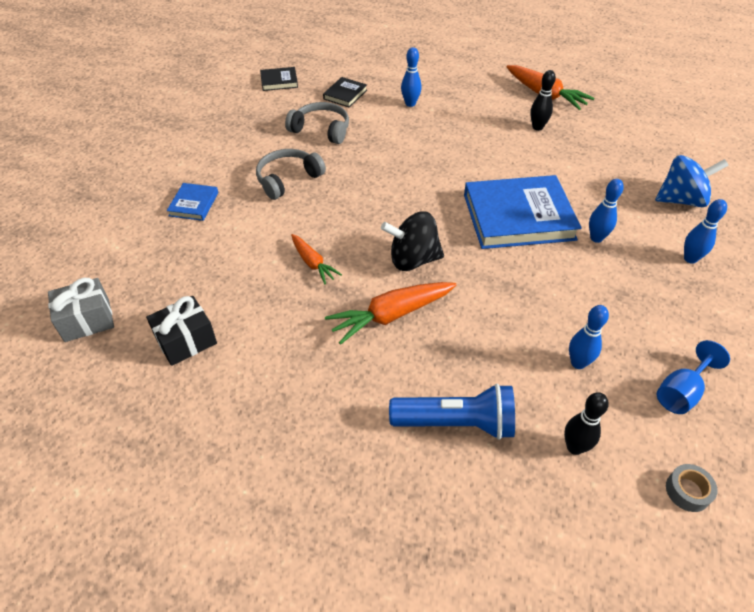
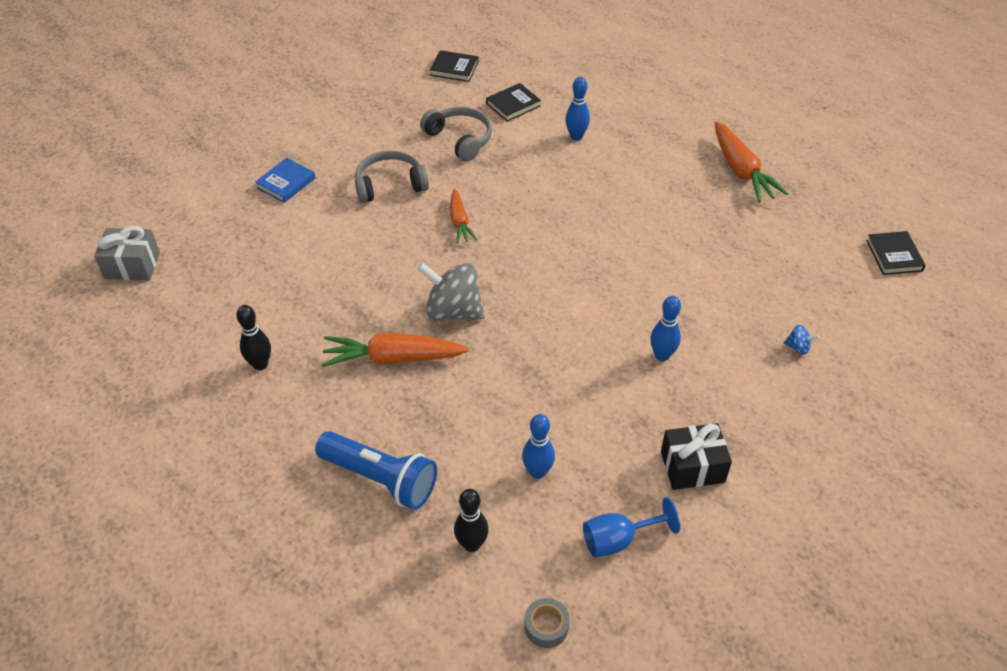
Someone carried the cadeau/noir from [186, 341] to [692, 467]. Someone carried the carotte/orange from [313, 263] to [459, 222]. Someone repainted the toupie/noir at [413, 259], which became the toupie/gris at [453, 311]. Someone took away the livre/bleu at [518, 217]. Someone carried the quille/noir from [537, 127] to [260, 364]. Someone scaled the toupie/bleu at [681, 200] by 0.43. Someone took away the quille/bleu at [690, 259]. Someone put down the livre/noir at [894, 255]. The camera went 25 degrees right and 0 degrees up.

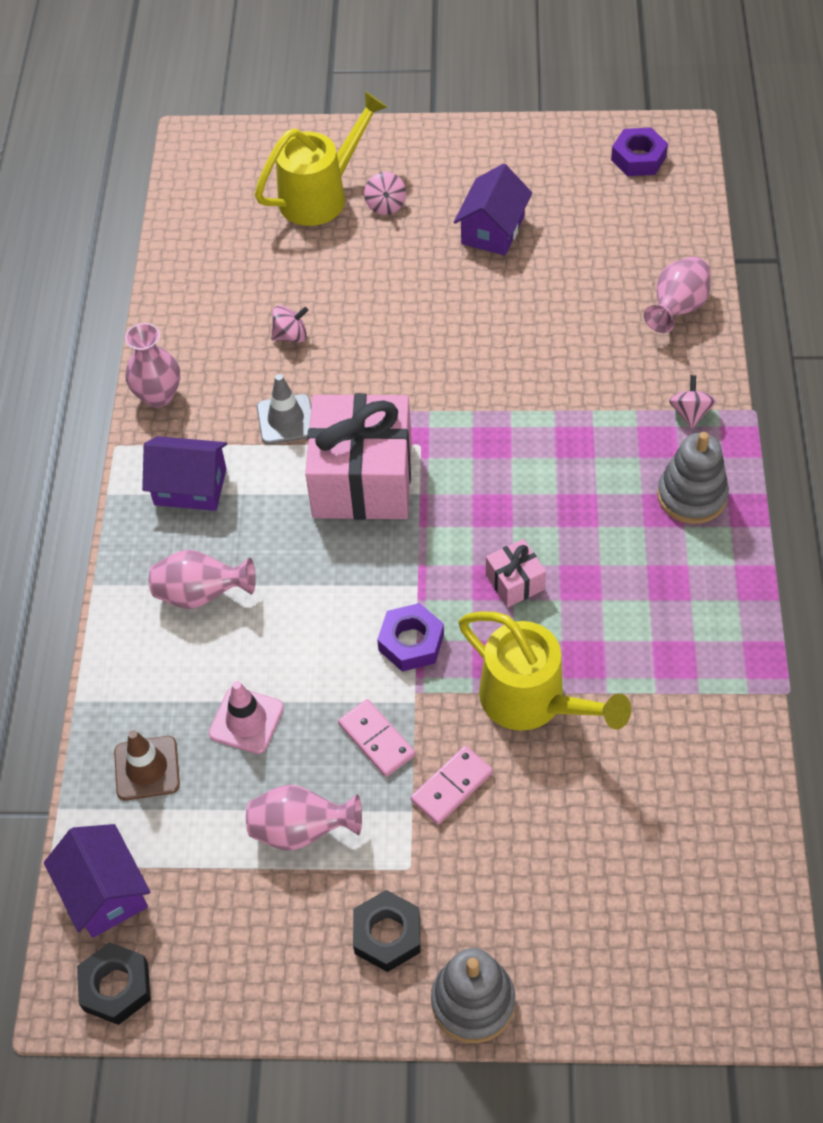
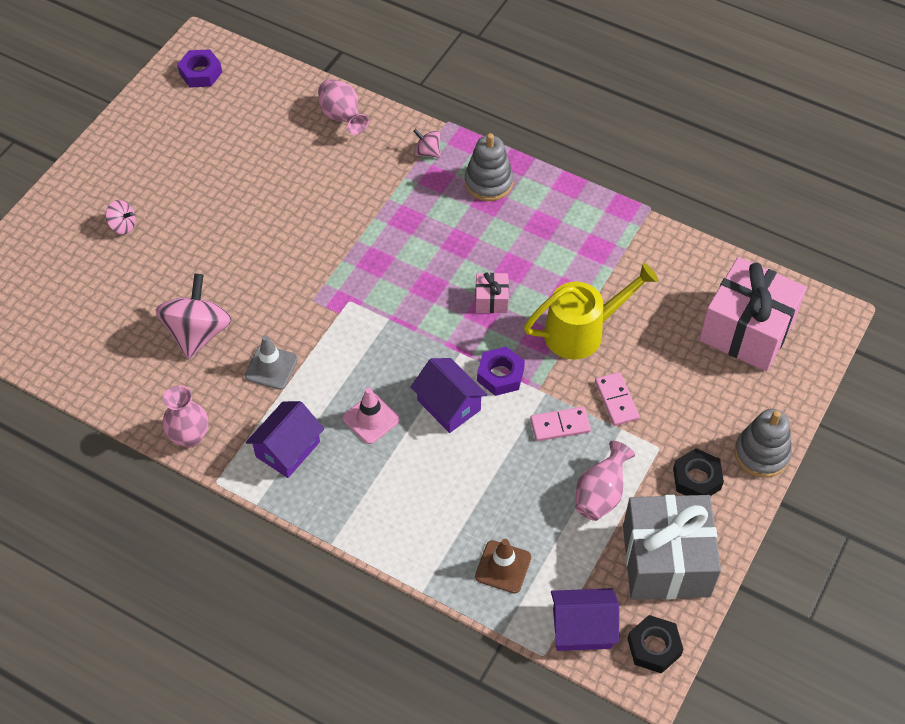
Someone took away the vase/rose at [201, 594]. Someone carried the cône de chantier/rose from [246, 720] to [371, 419]. Someone took away the arrosoir/jaune at [321, 195]. Someone scaled the toupie/rose at [291, 336] by 2.06. Someone carried the cadeau/rose from [362, 479] to [747, 330]. Someone carried the maison/violet from [492, 230] to [449, 405]. Someone put down the cadeau/gris at [666, 561]. The camera went 65 degrees left and 0 degrees up.

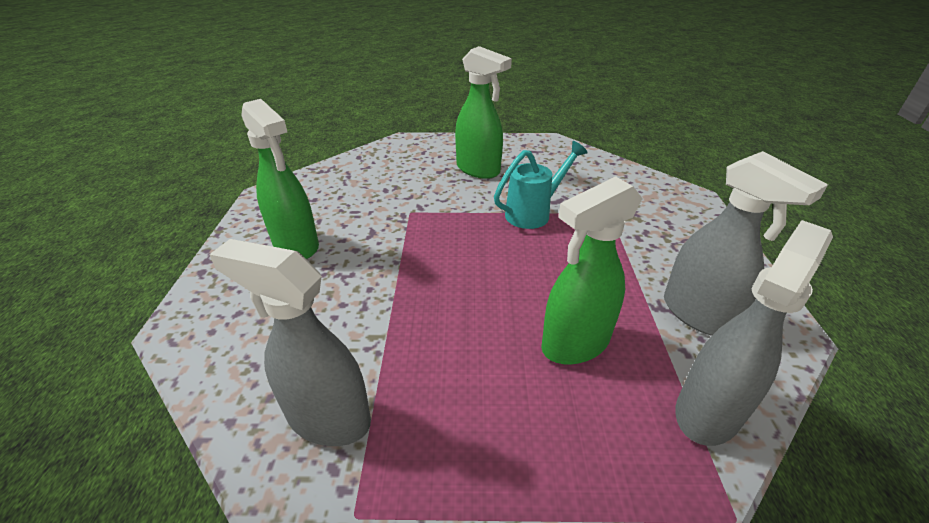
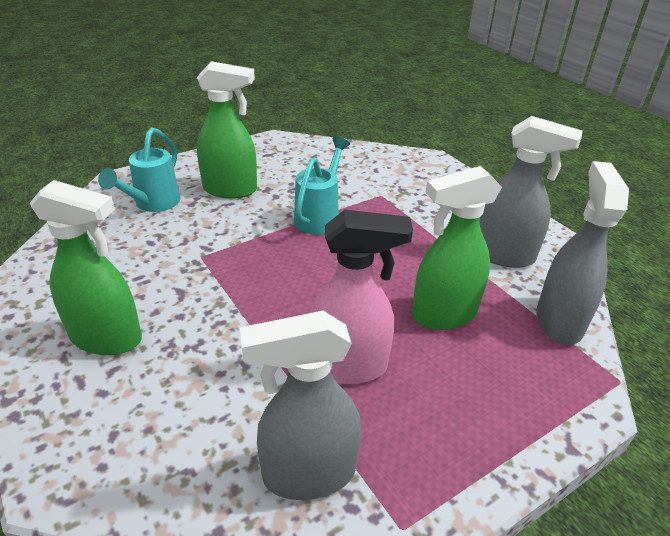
Someone rotated the vaporisateur/vert at [574, 343] by 45 degrees clockwise. Someone put down the arrosoir/turquoise at [152, 204]. Someone put down the vaporisateur/rose at [349, 366]. The camera went 35 degrees left and 0 degrees up.

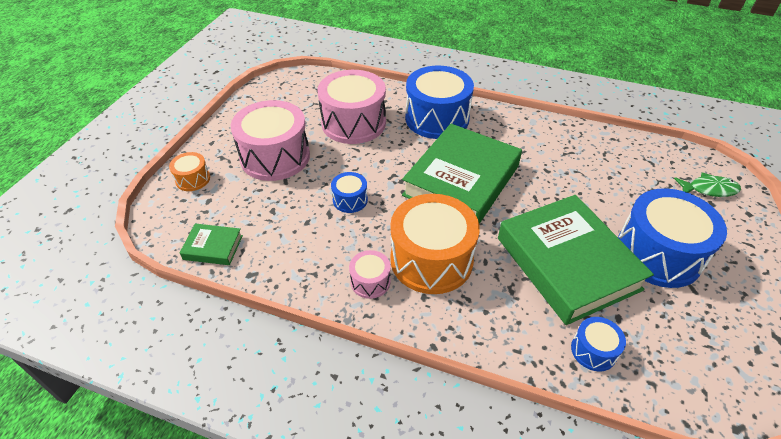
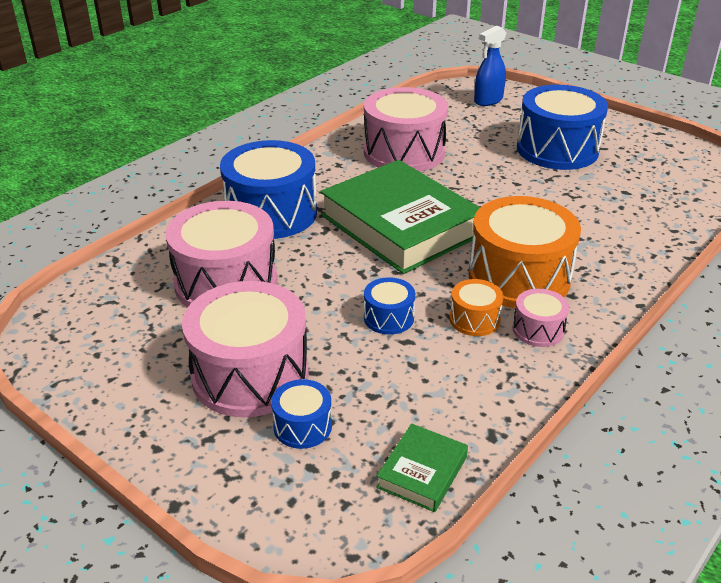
Someone carried the tambour/orange from [193, 179] to [474, 319]. Someone took away the livre/vert at [567, 263]. Someone carried the tambour/bleu from [593, 350] to [302, 426]. Someone swapped the poisson/vert at [709, 189] for the vaporisateur/bleu at [488, 100]. Someone put down the tambour/rose at [404, 152]. The camera went 70 degrees left and 10 degrees down.

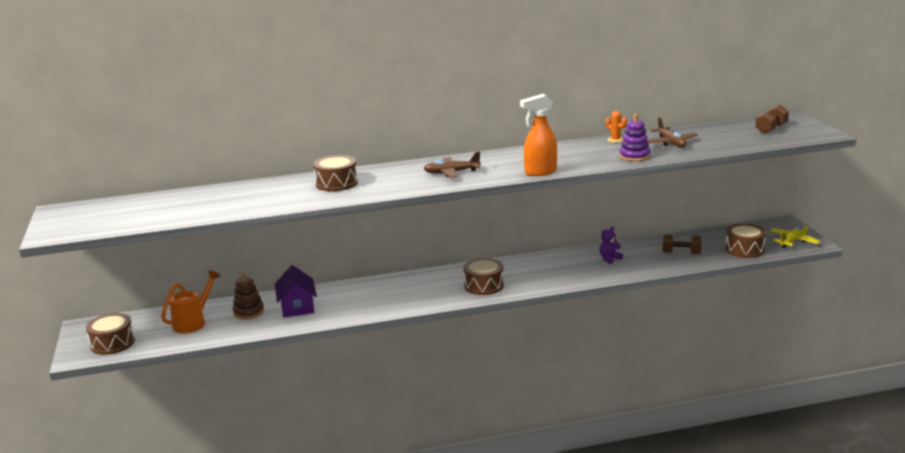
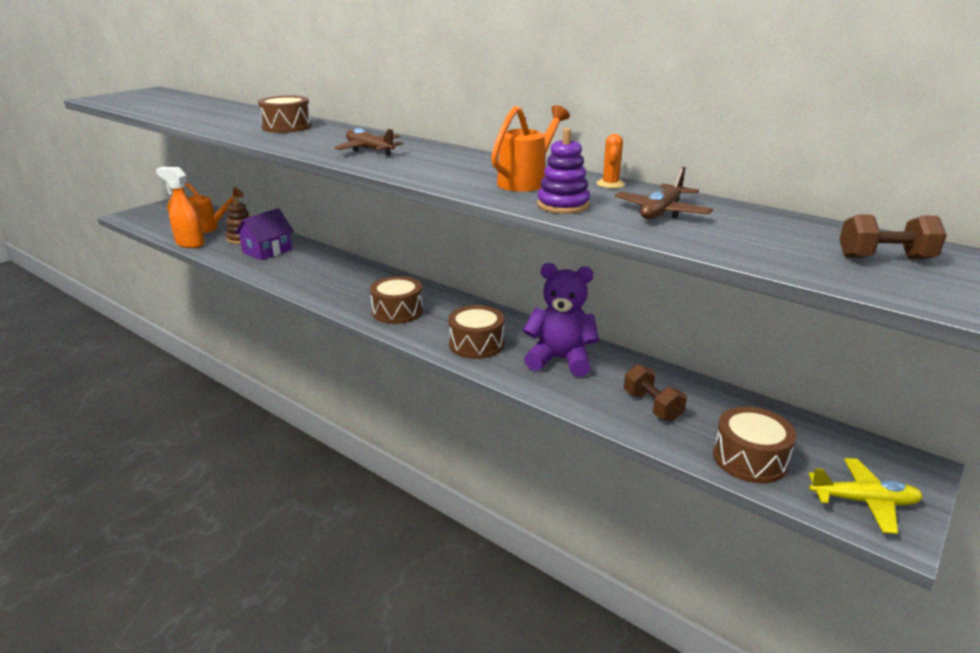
Someone carried the tambour/marron from [112, 343] to [476, 344]. Someone carried the vaporisateur/orange from [540, 172] to [189, 244]. Someone scaled the ours en peluche/violet at [609, 259] by 2.01. Someone put down the arrosoir/orange at [527, 181]. The camera went 50 degrees right and 5 degrees up.

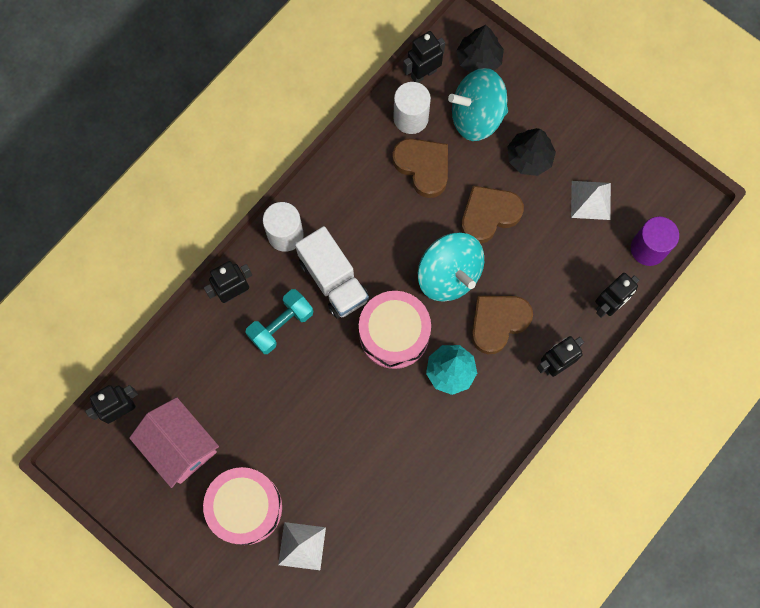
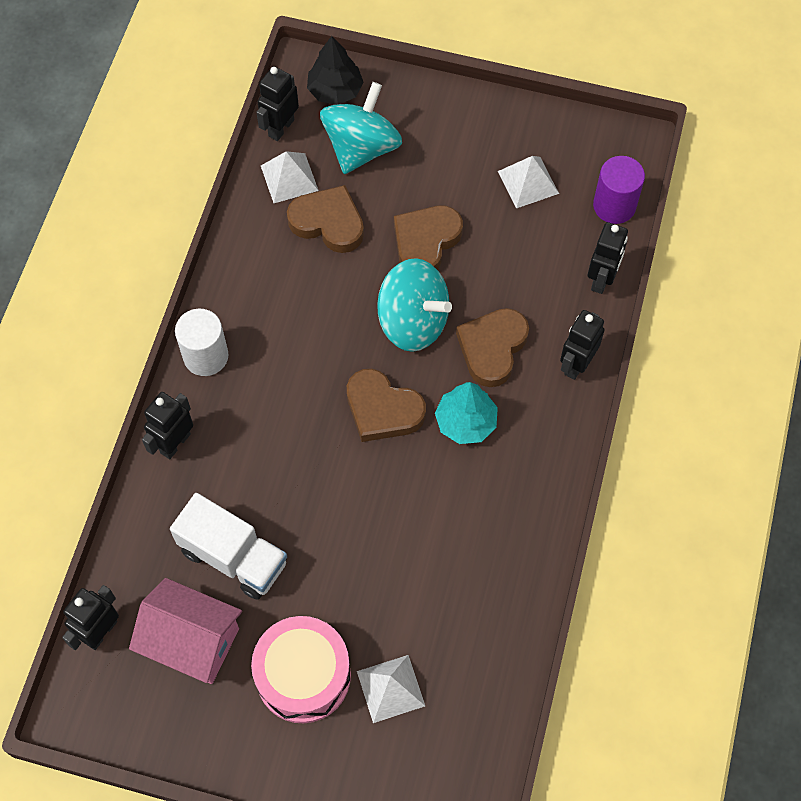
Someone took away the haltère/turquoise at [281, 325]. Someone carried the camion/blanc from [333, 280] to [233, 557]. Someone swapped the tambour/rose at [394, 334] for the cœur/marron at [382, 409]. Someone swapped the cylindre/blanc at [411, 118] for the pyramide/blanc at [289, 178]. Someone rotated the toupie/turquoise at [476, 116] by 150 degrees clockwise. Someone took away the arbre/noir at [529, 158]. The camera went 25 degrees left and 10 degrees down.

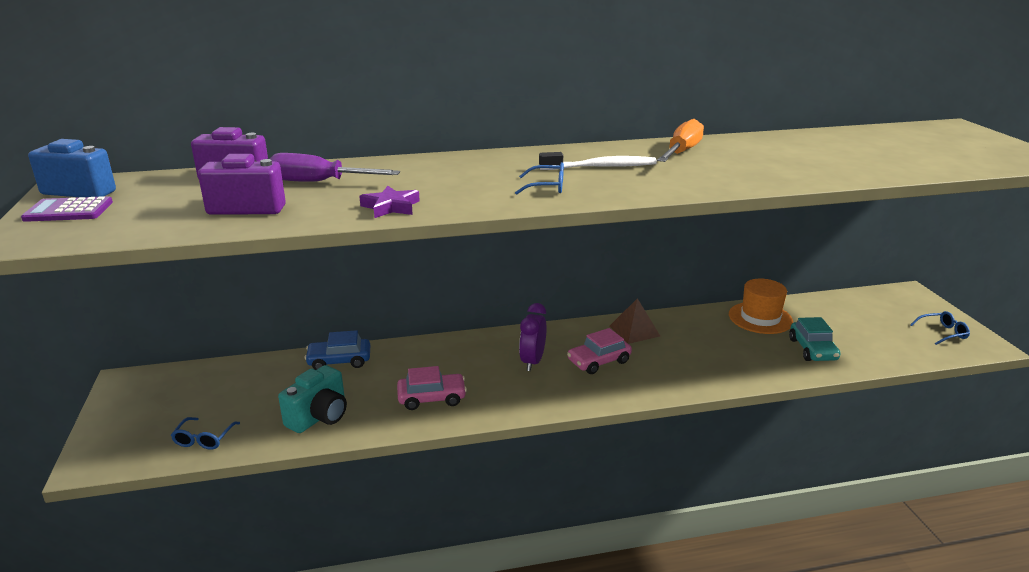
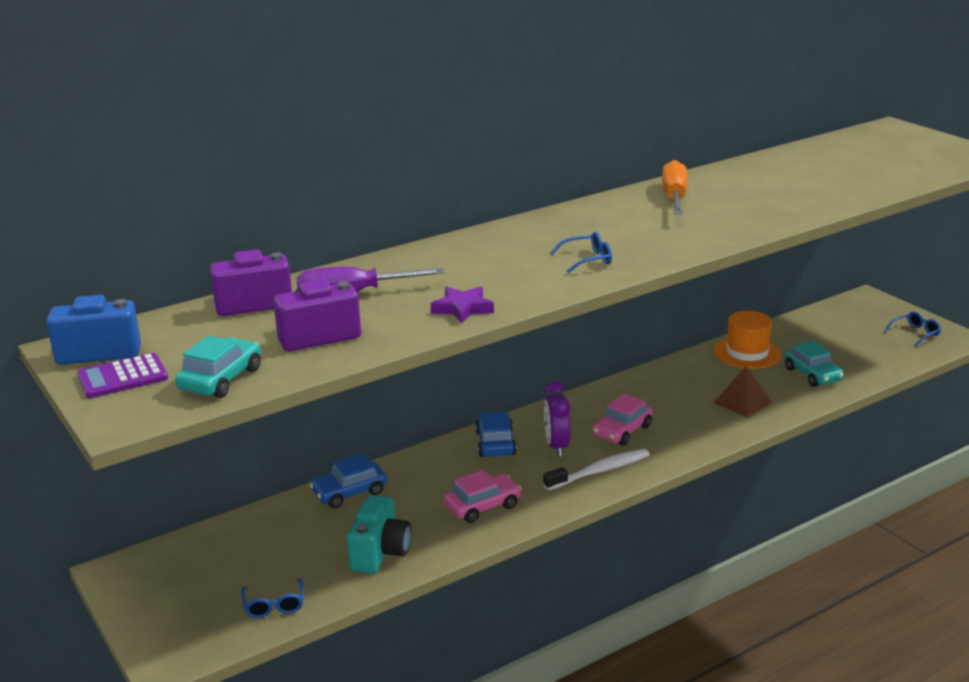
Someone carried the brosse à dents/blanc from [601, 167] to [600, 471]. Someone carried the pyramide/marron from [634, 331] to [742, 402]. Someone put down the voiture/turquoise at [221, 379]. Someone put down the voiture/bleu at [495, 443]. The camera went 20 degrees left and 0 degrees up.

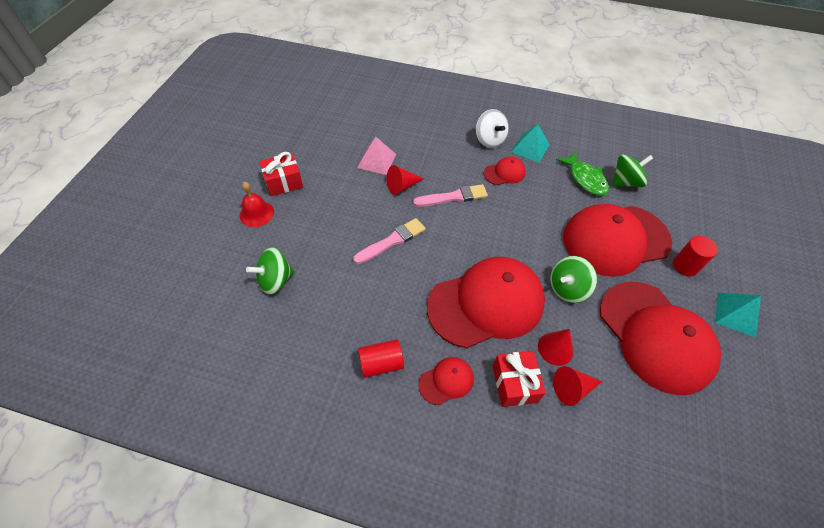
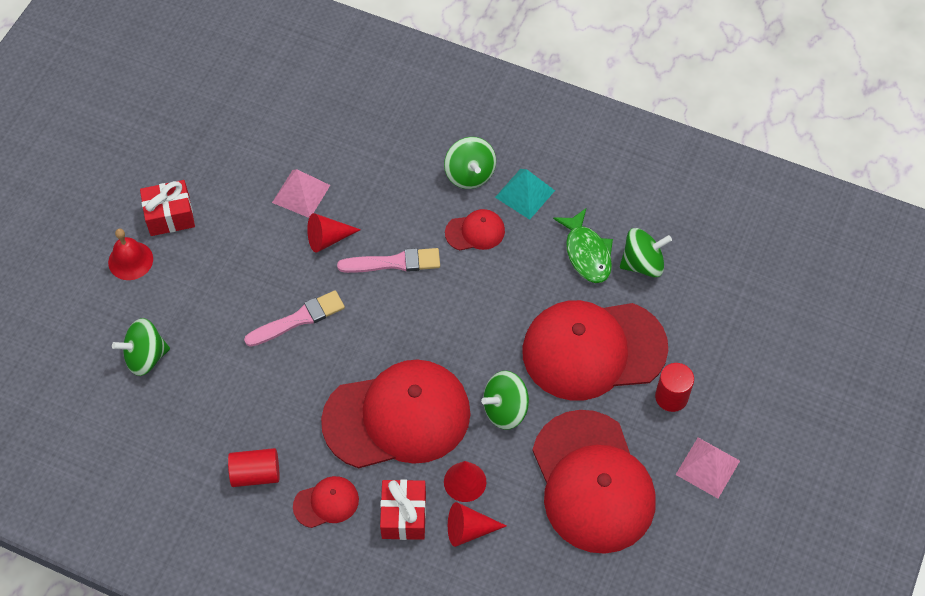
Someone repainted the toupie/blanc at [489, 140], which became the toupie/vert at [470, 174]. Someone repainted the pyramide/turquoise at [736, 314], which became the pyramide/rose at [707, 467]. The camera went 10 degrees right and 5 degrees up.

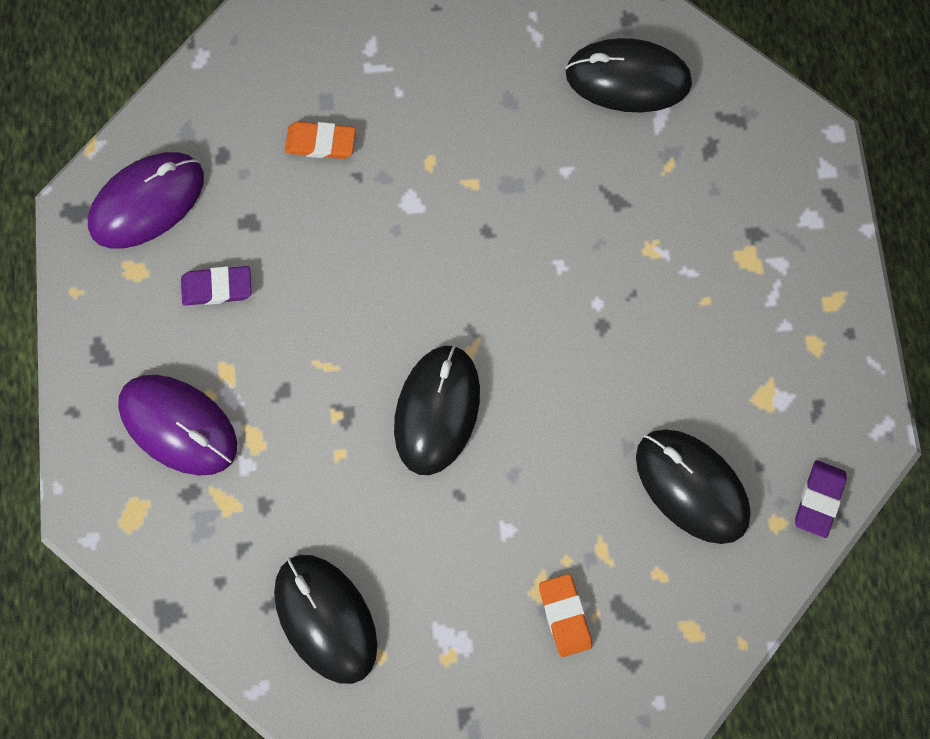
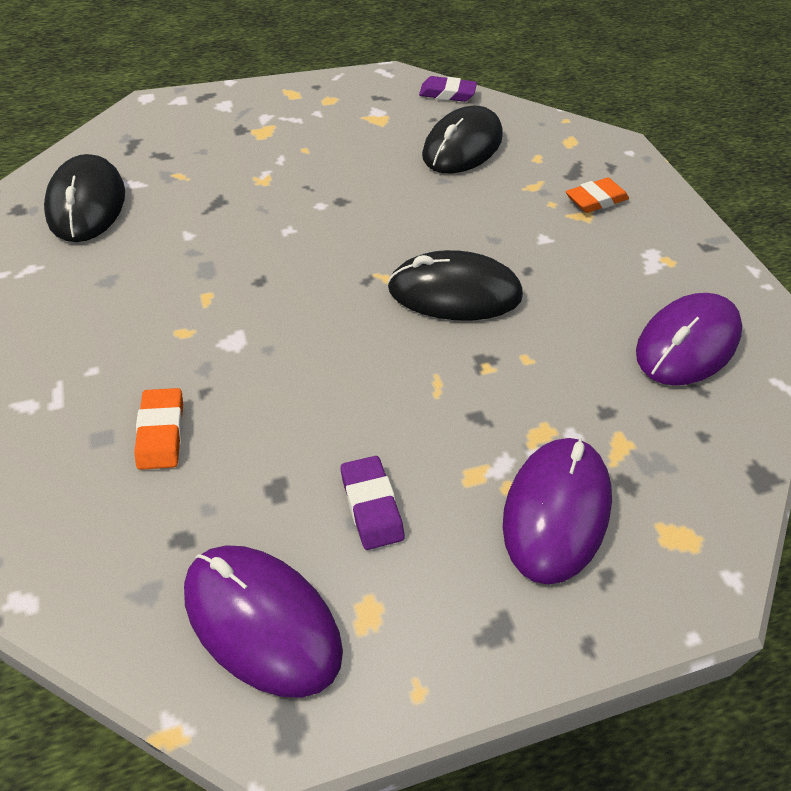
Someone repainted the souris/noir at [325, 618], which became the souris/violet at [687, 344]. The camera went 105 degrees left and 25 degrees down.

